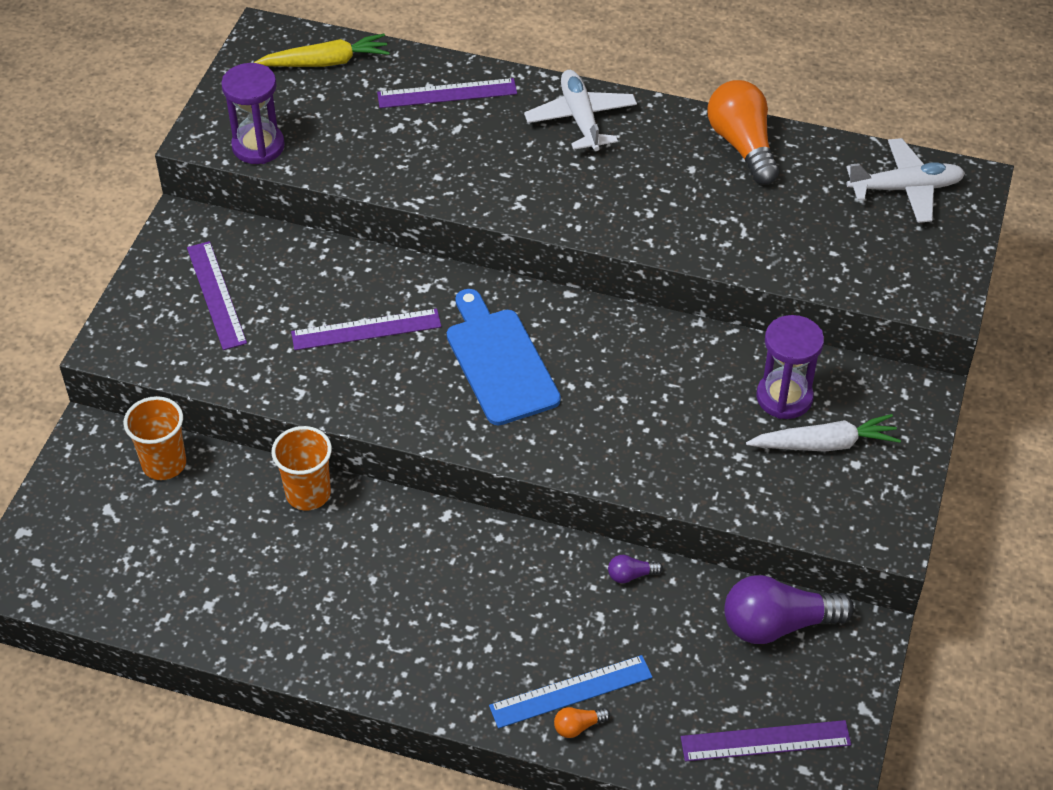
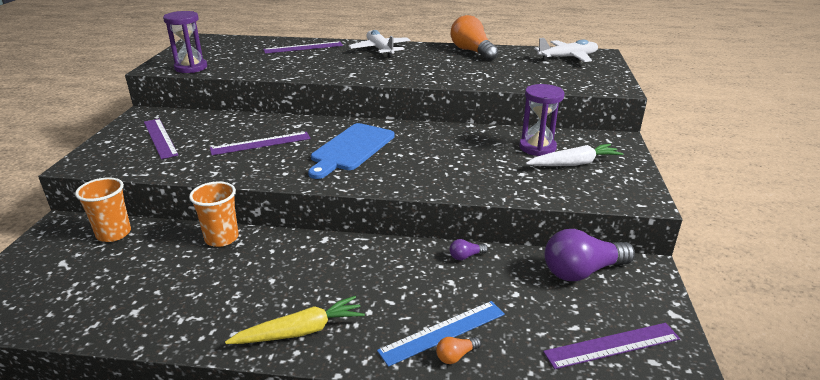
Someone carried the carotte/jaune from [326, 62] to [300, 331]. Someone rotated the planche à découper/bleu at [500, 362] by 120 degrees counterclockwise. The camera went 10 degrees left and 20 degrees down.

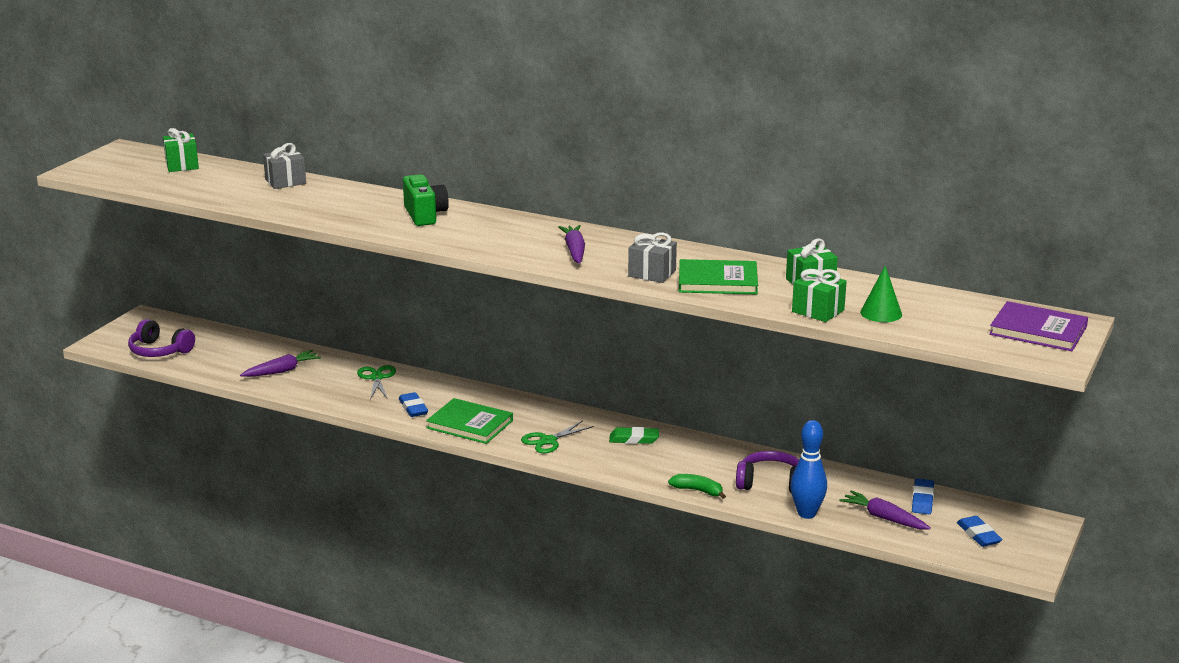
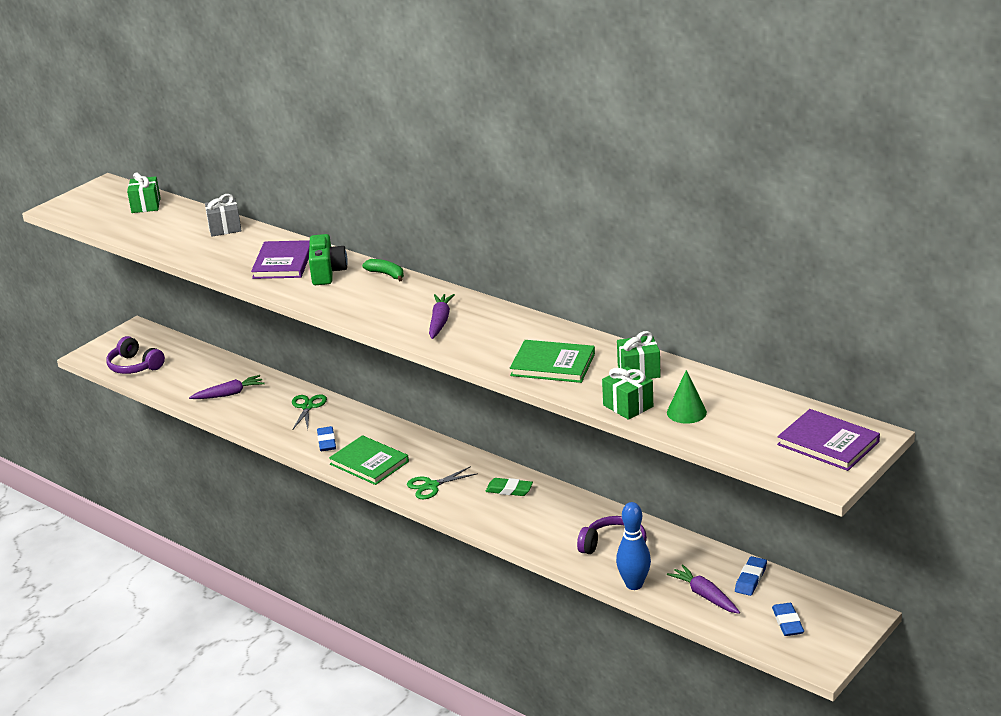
Someone took away the cadeau/gris at [652, 273]. Someone carried the banane/vert from [698, 491] to [386, 274]. Someone put down the livre/violet at [283, 263]. The camera went 15 degrees right and 5 degrees up.

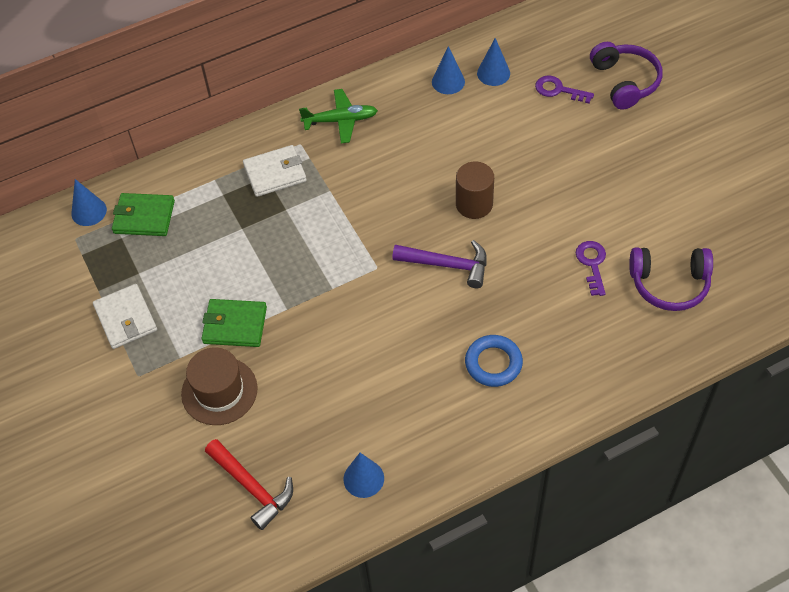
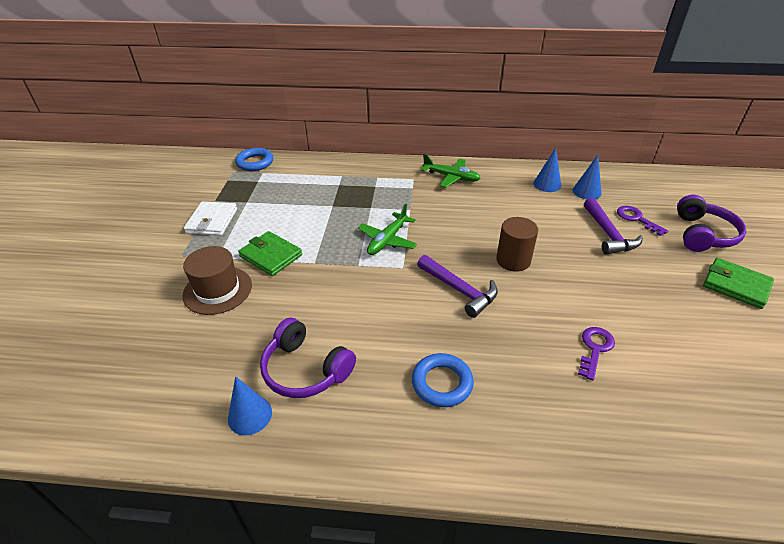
Someone swapped the cône/bleu at [89, 211] for the anneau/bleu at [255, 162]. Someone carried the portefeuille/vert from [144, 217] to [736, 285]. Someone took away the marteau/rouge at [252, 487]. Someone took away the portefeuille/blanc at [275, 173]. Someone carried the casque audio/violet from [669, 284] to [305, 369]. Someone put down the avion/vert at [387, 240]. Someone put down the marteau/violet at [608, 234]. The camera went 30 degrees right and 15 degrees down.

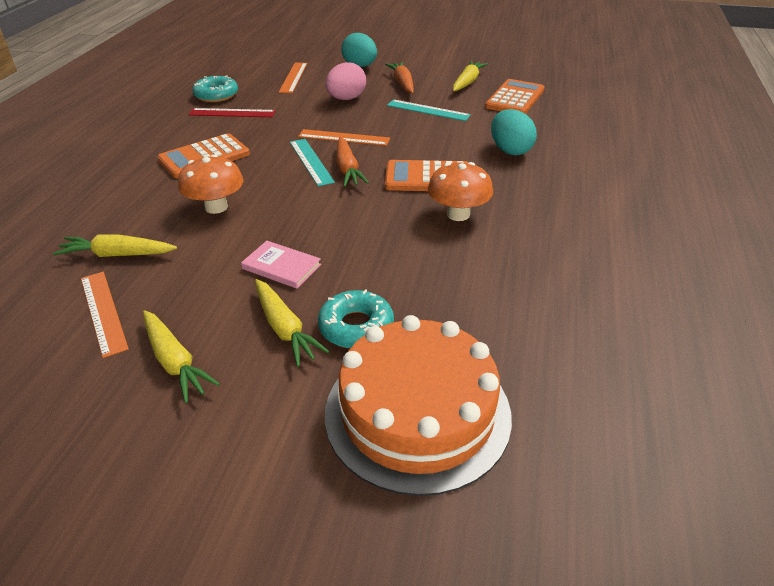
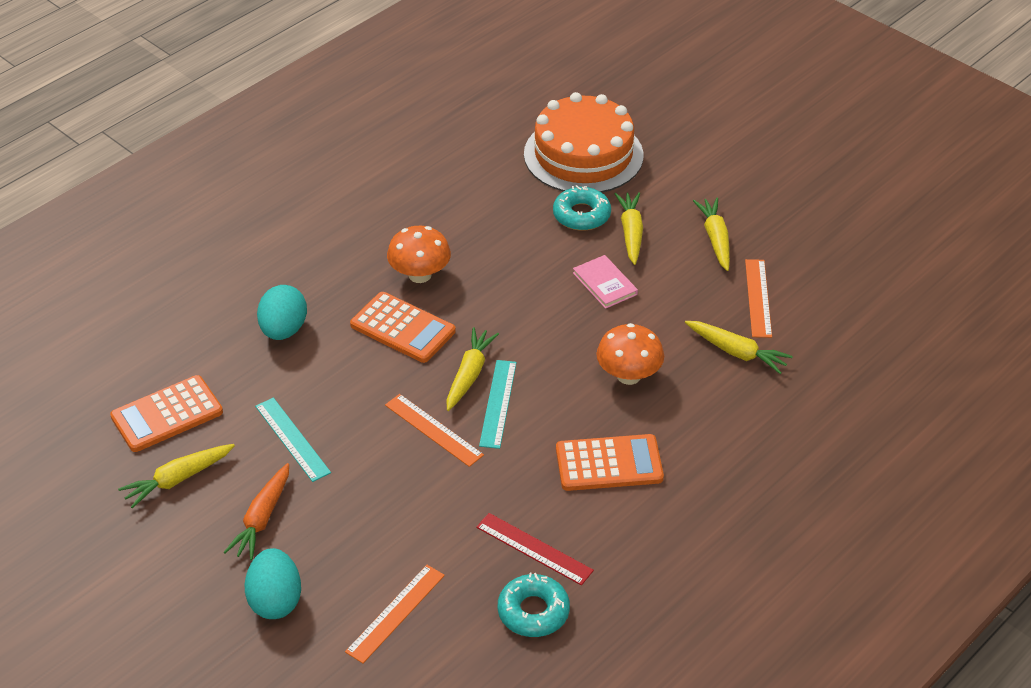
Someone took away the œuf/rose at [346, 99]. Someone repainted the carotte/orange at [347, 169], which became the carotte/jaune at [469, 374]. The camera went 150 degrees left and 5 degrees up.

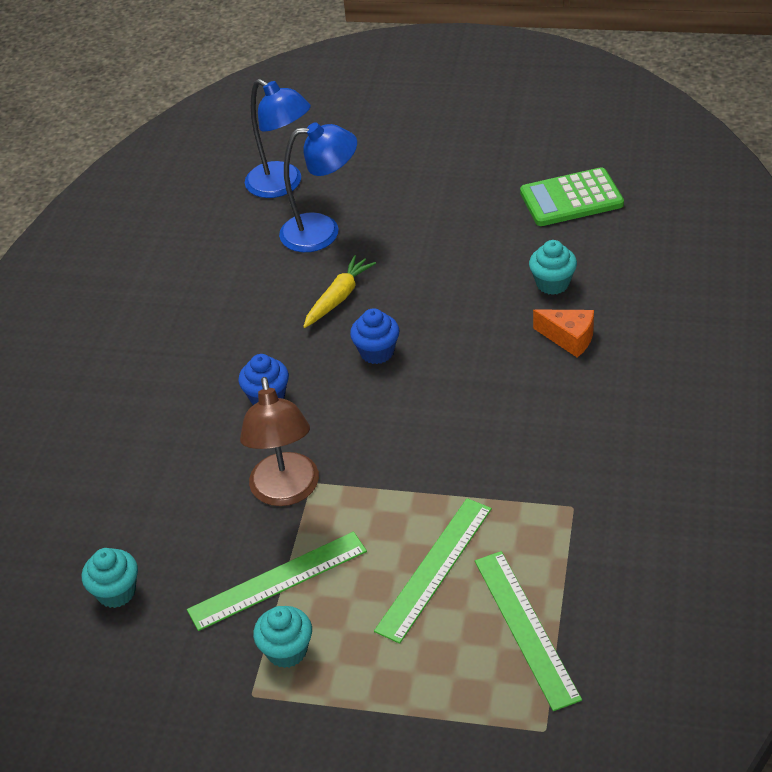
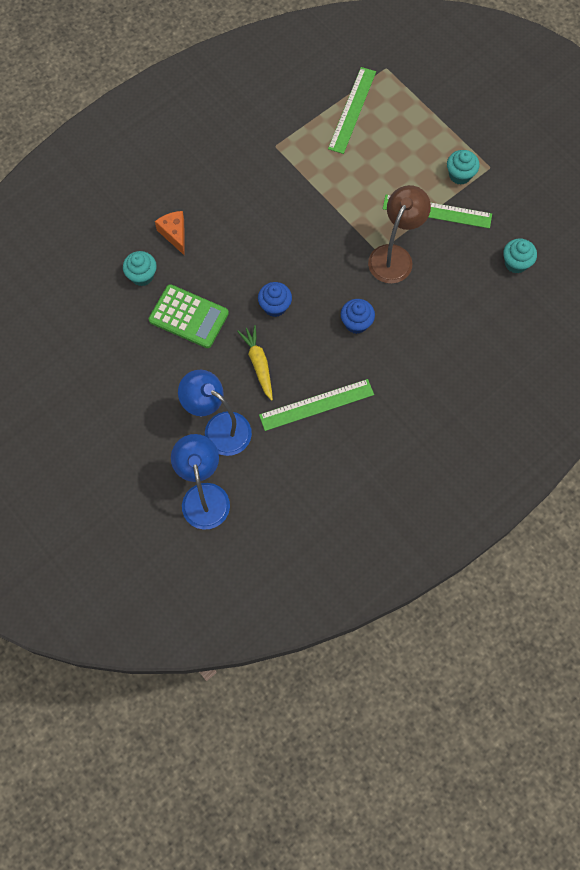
Someone rotated the carotte/jaune at [339, 297] by 90 degrees clockwise. Someone carried the règle/vert from [434, 568] to [316, 405]. Someone carried the calculatrice/vert from [571, 198] to [189, 317]. The camera went 145 degrees left and 25 degrees up.

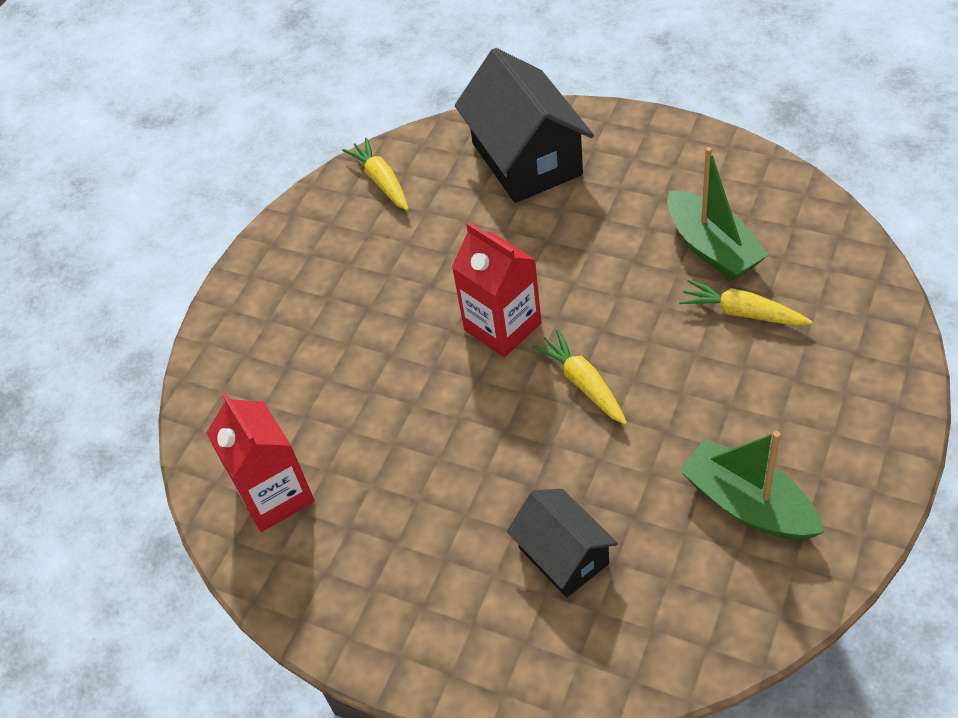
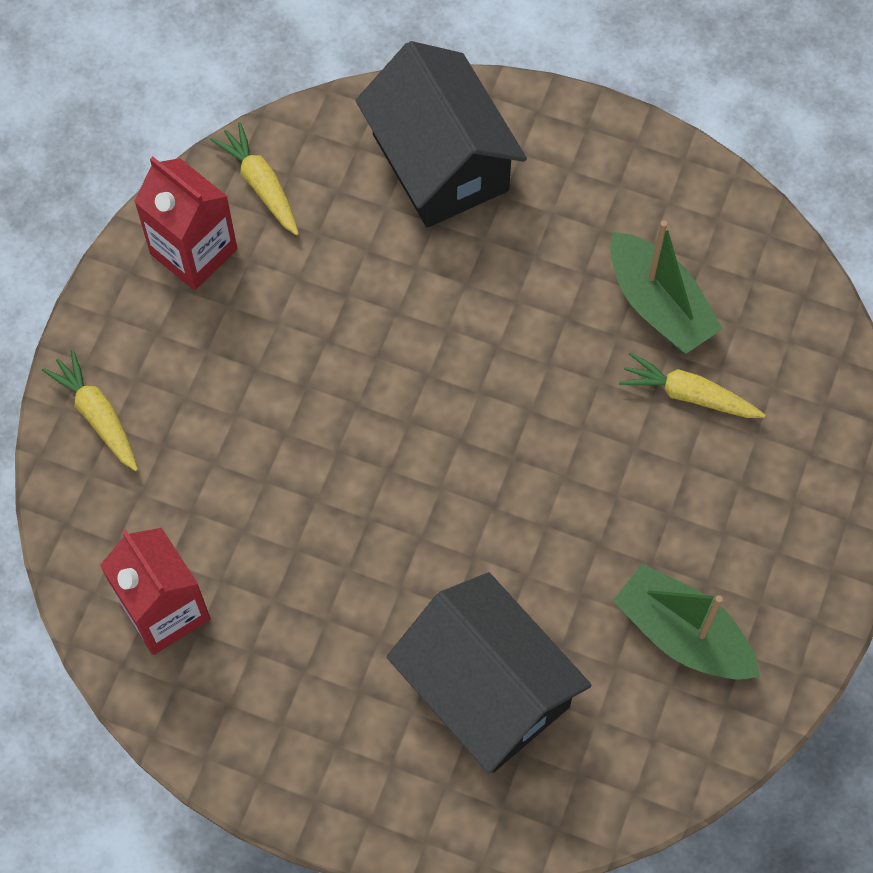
Someone carried the brique de lait/rouge from [502, 326] to [194, 251]. Someone scaled the maison/noir at [563, 555] by 1.72. Someone carried the carotte/jaune from [583, 383] to [97, 415]. The camera went 10 degrees left and 15 degrees up.

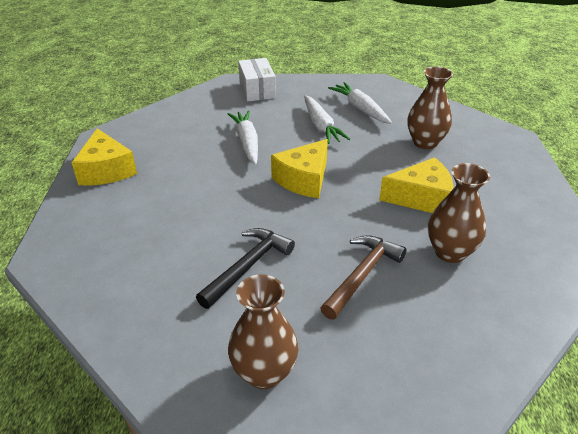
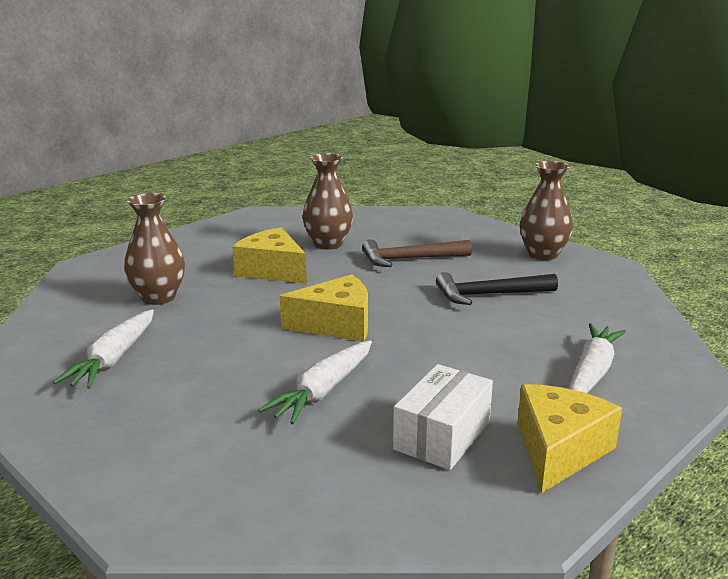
Someone carried the boîte/blanc from [257, 90] to [442, 435]. Someone carried the carotte/blanc from [321, 126] to [591, 372]. The camera went 135 degrees left and 15 degrees down.

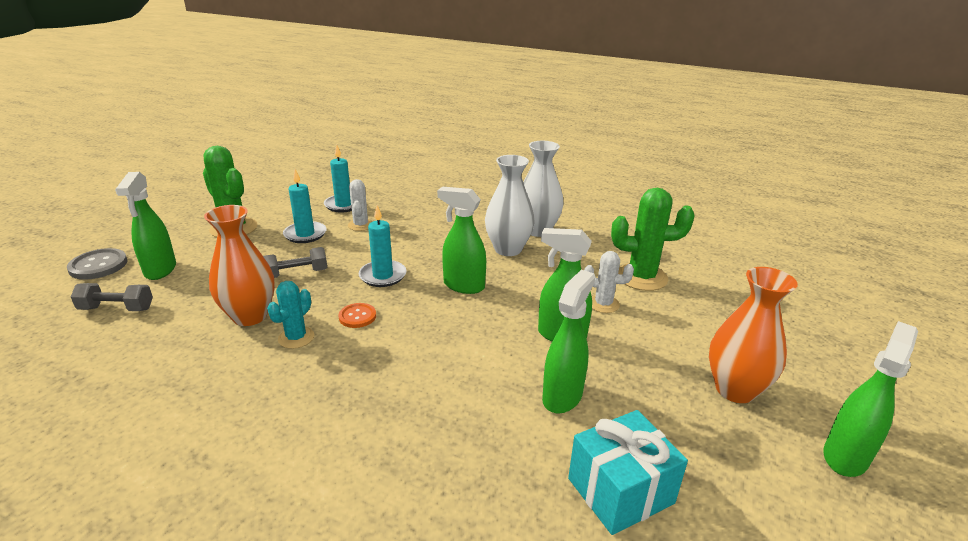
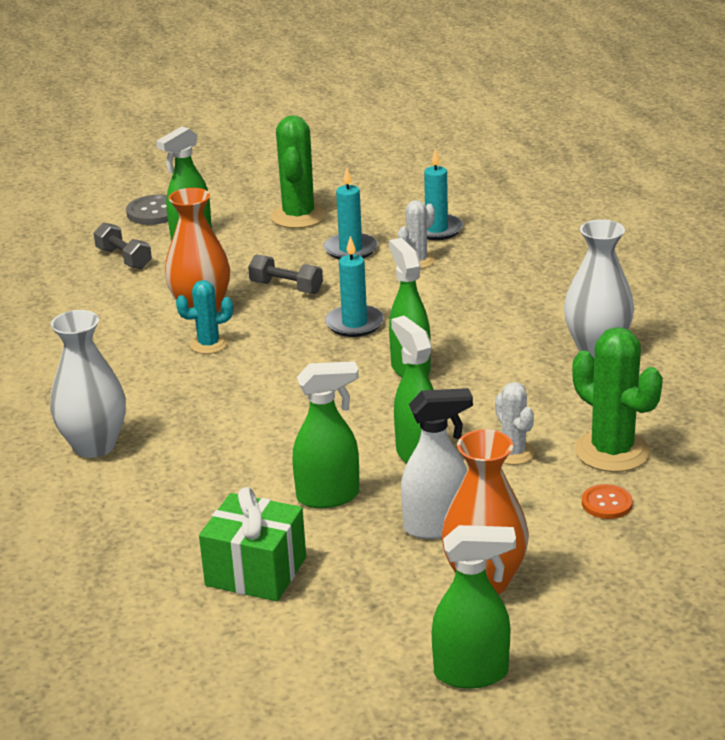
Someone carried the bouton/orange from [357, 316] to [606, 503]. Someone carried the vase/blanc from [508, 249] to [94, 446]. Someone repainted the cadeau/turquoise at [620, 490], which became the cadeau/vert at [256, 571]. Someone put down the vaporisateur/blanc at [436, 527]. The camera went 50 degrees right and 0 degrees up.

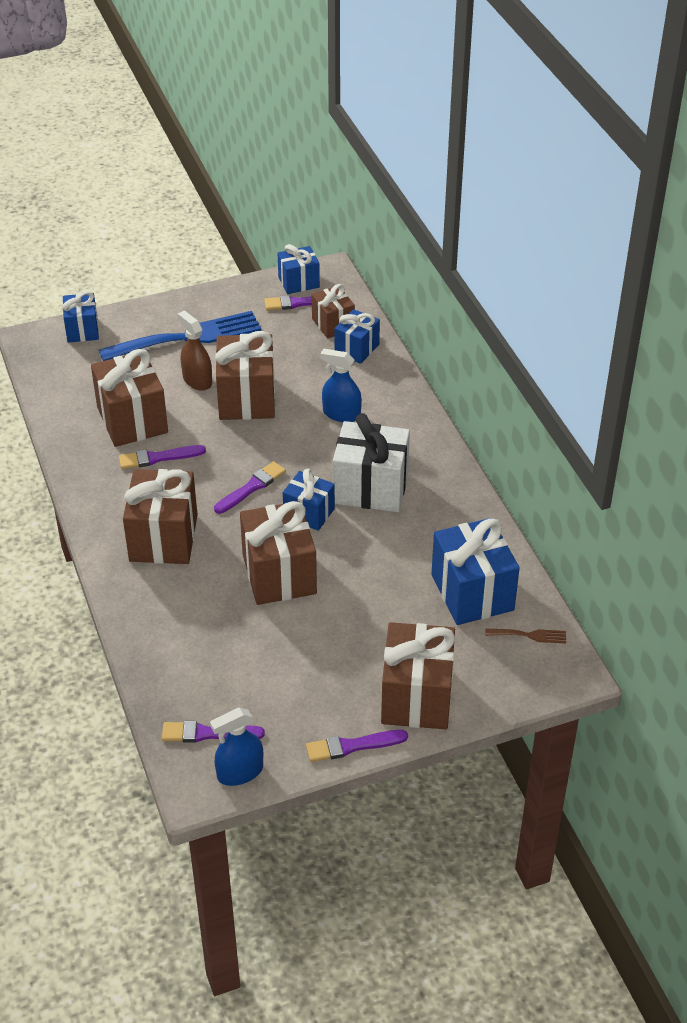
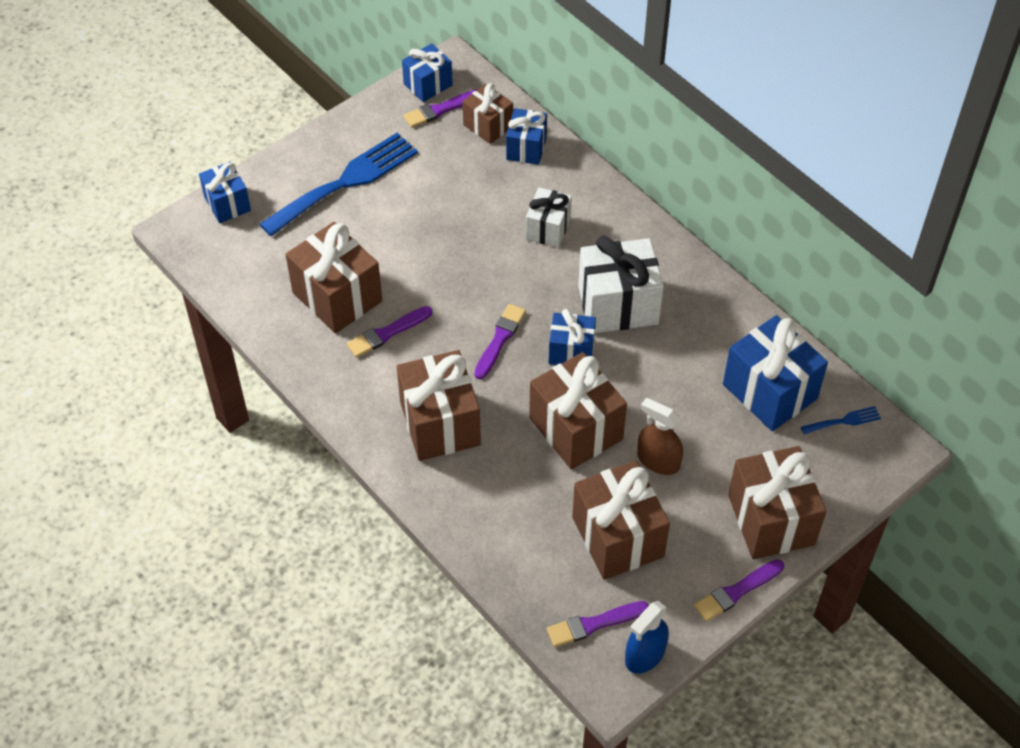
Someone carried the vaporisateur/marron from [197, 380] to [658, 461]. Someone carried the cadeau/marron from [246, 398] to [618, 537]. Someone swapped the vaporisateur/bleu at [341, 414] for the cadeau/blanc at [548, 229]. Someone repainted the fourchette/marron at [530, 635], which became the fourchette/bleu at [844, 421]. The camera went 20 degrees left and 10 degrees up.

